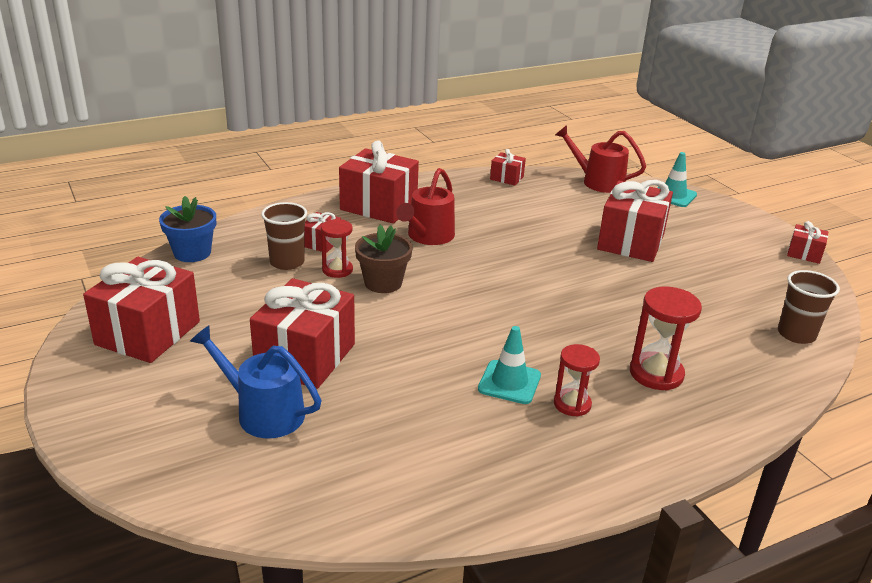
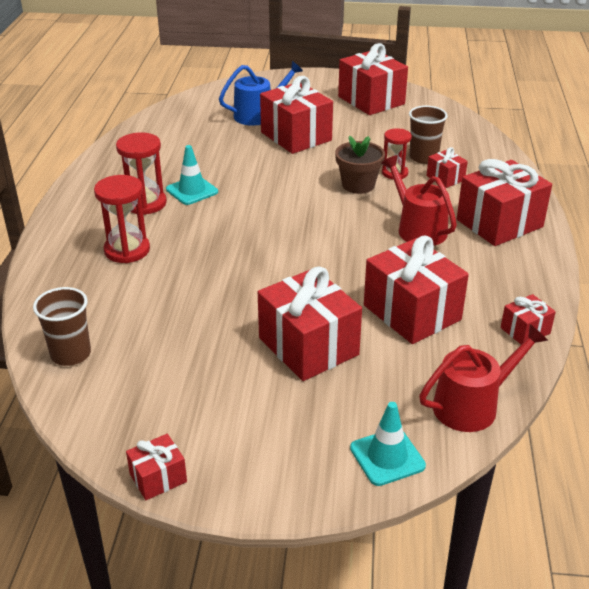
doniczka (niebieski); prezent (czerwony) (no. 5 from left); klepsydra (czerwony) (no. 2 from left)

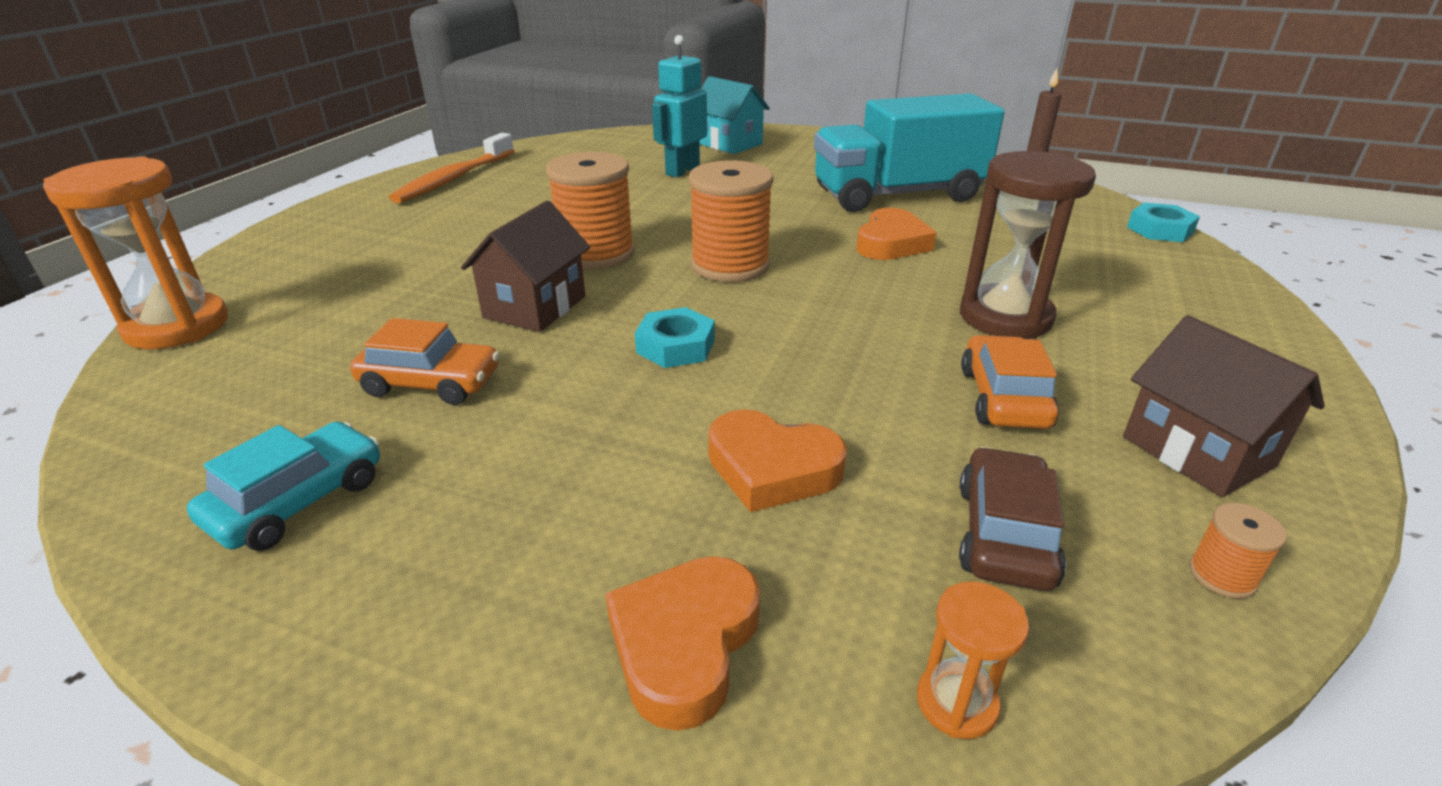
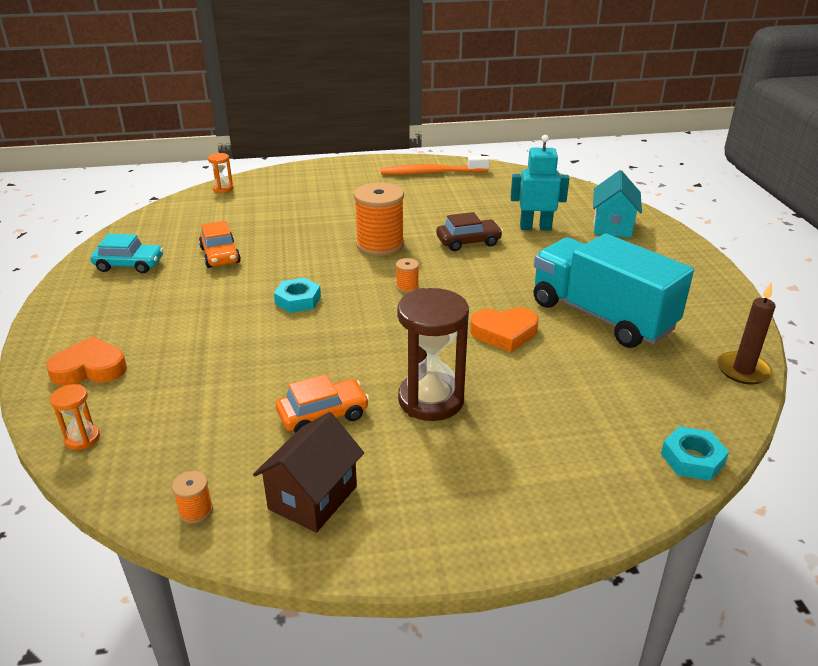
domek (brązowy) (no. 1 from left in the first image); serce (pomarańczowy) (no. 2 from left in the first image); samochód (brązowy); klepsydra (pomarańczowy) (no. 2 from left); szpulka (pomarańczowy) (no. 3 from left)

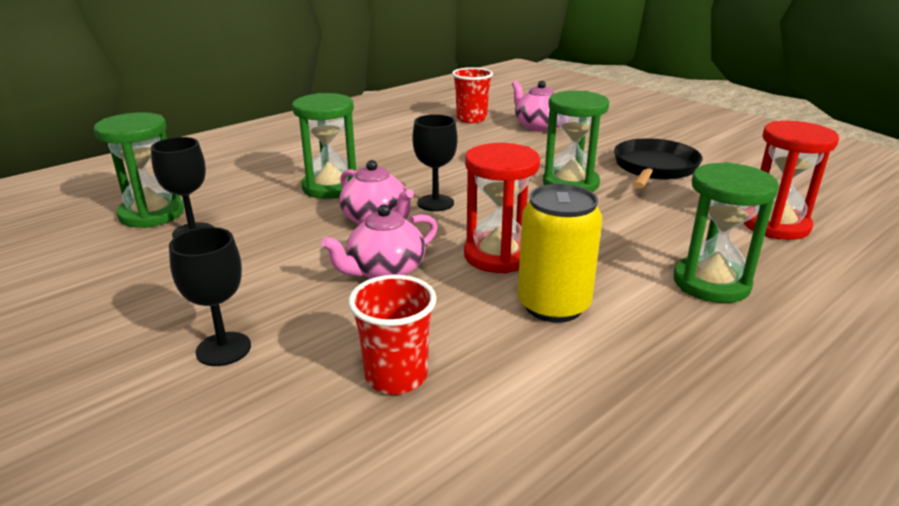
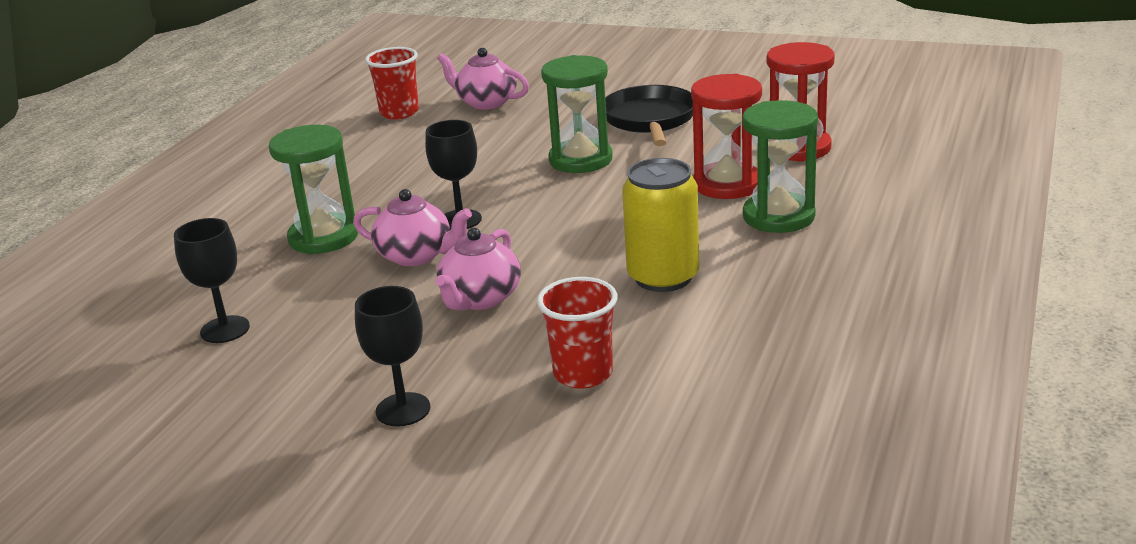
klepsydra (zielony) (no. 1 from left in the first image); klepsydra (czerwony) (no. 1 from left)

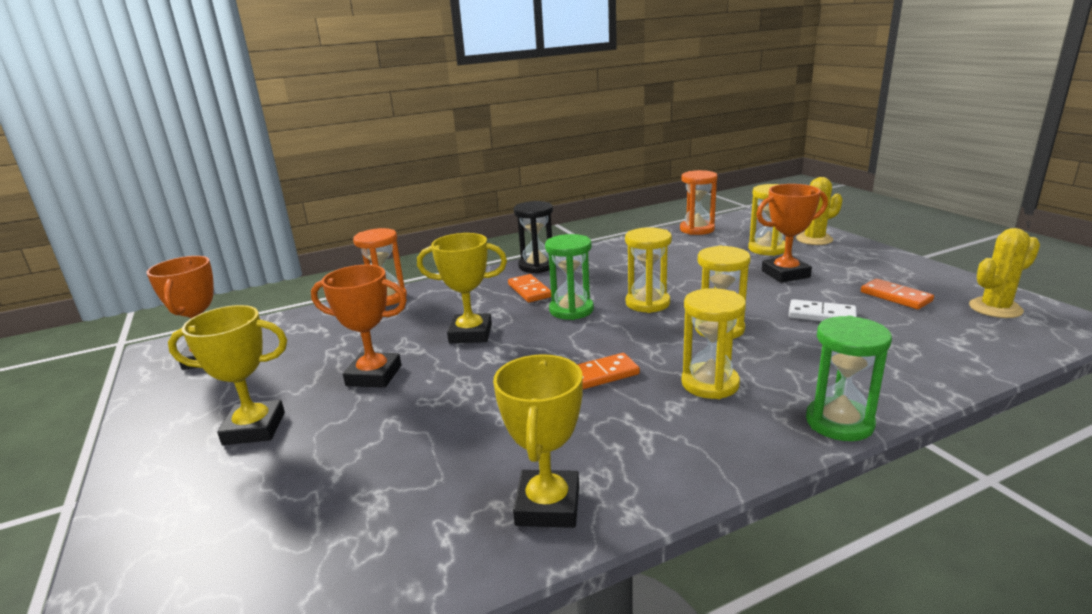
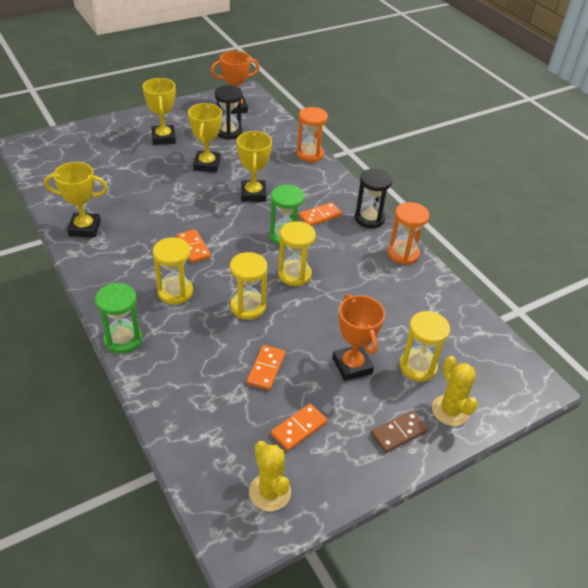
klepsydra (czarny) (no. 1 from left); kostka domina (brązowy); klepsydra (pomarańczowy) (no. 2 from left); puchar (żółty) (no. 3 from left); kostka domina (pomarańczowy) (no. 2 from left)

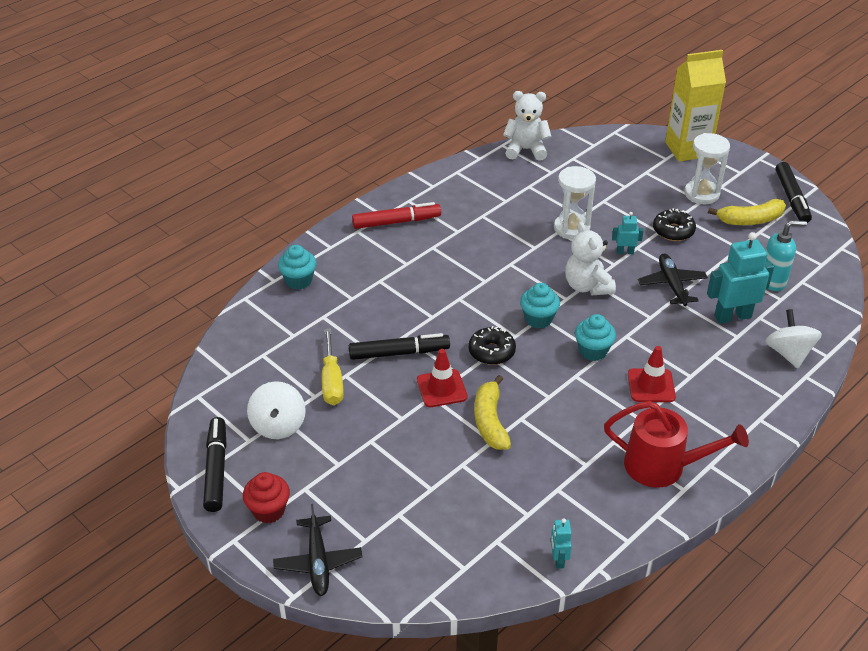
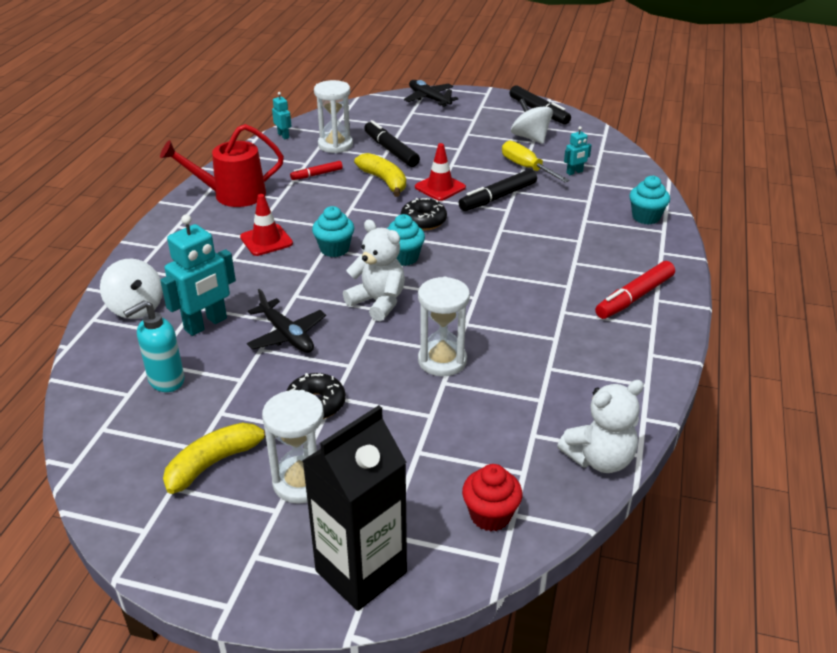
flamaster (czerwony) (no. 1 from left); klepsydra (biały) (no. 2 from left); muffinka (czerwony); robot (turkusowy) (no. 3 from left); flamaster (czarny) (no. 1 from left); karton mleka (czarny)

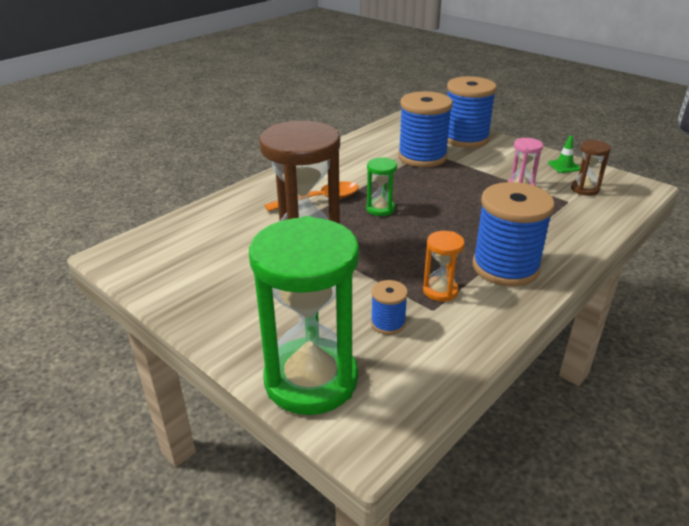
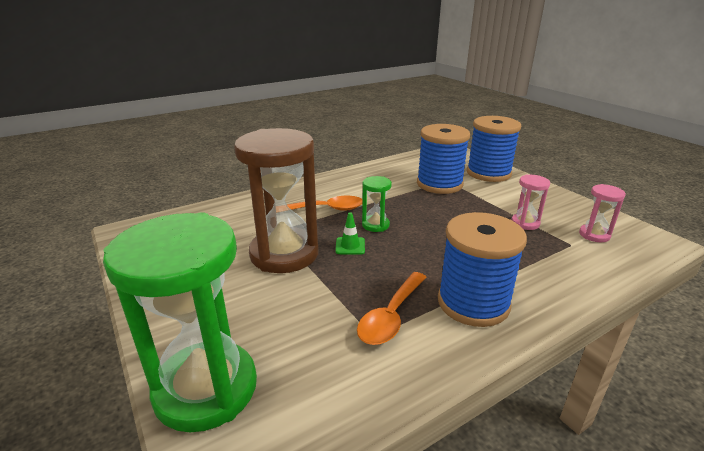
szpulka (niebieski) (no. 1 from left in the first image); pachołek (zielony); łyżka (pomarańczowy) (no. 2 from left); klepsydra (różowy) (no. 2 from left)

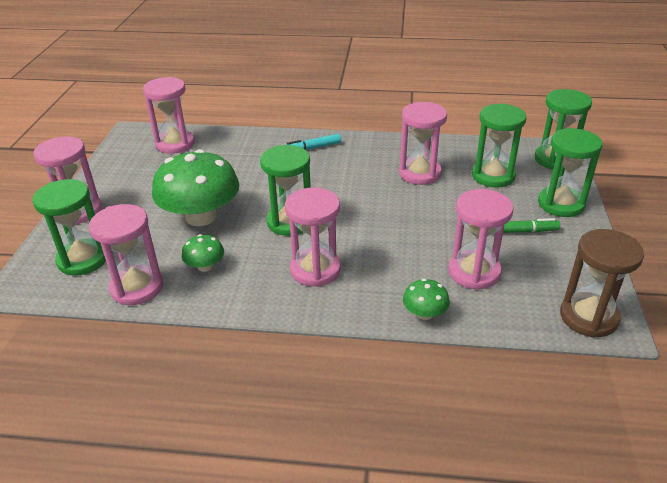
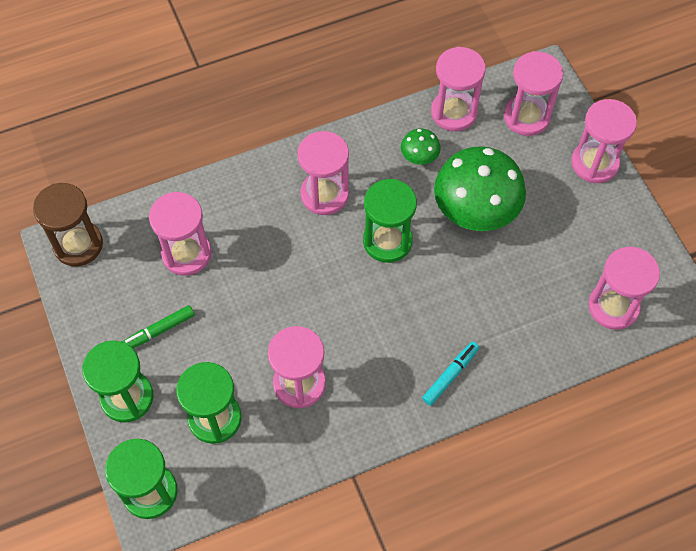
grzyb (zielony) (no. 3 from left in the first image); klepsydra (różowy) (no. 5 from left)

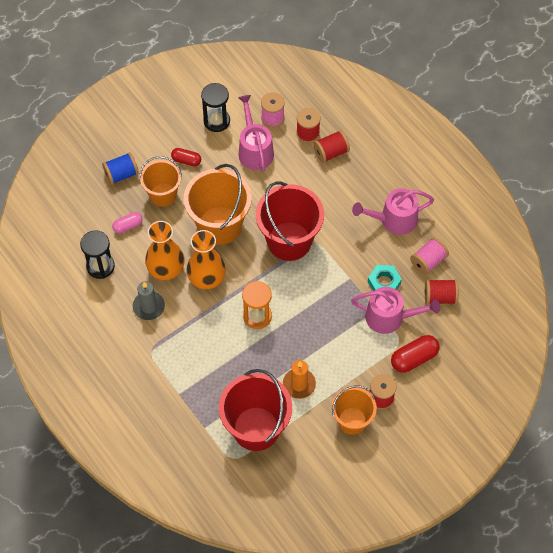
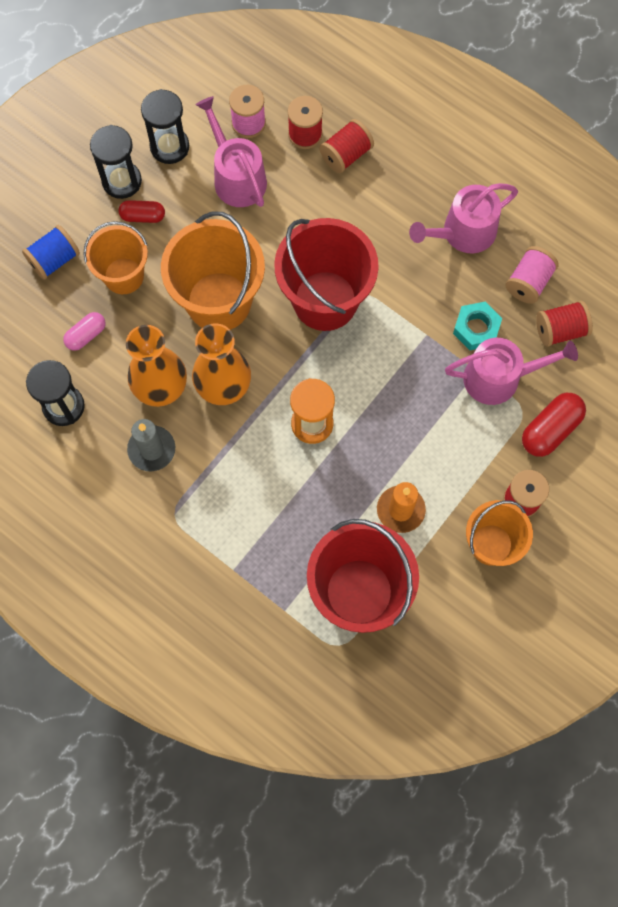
klepsydra (czarny) (no. 2 from left)

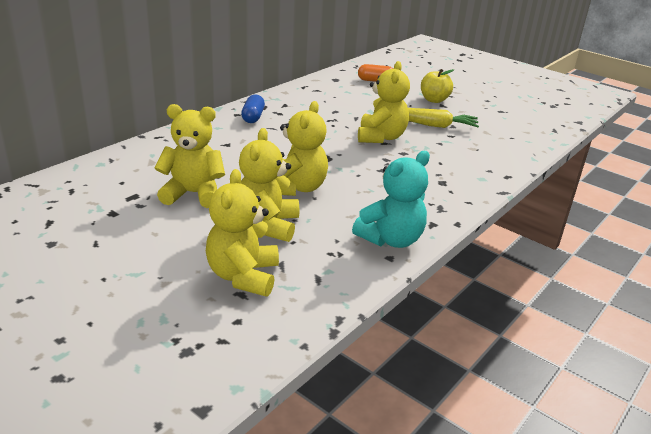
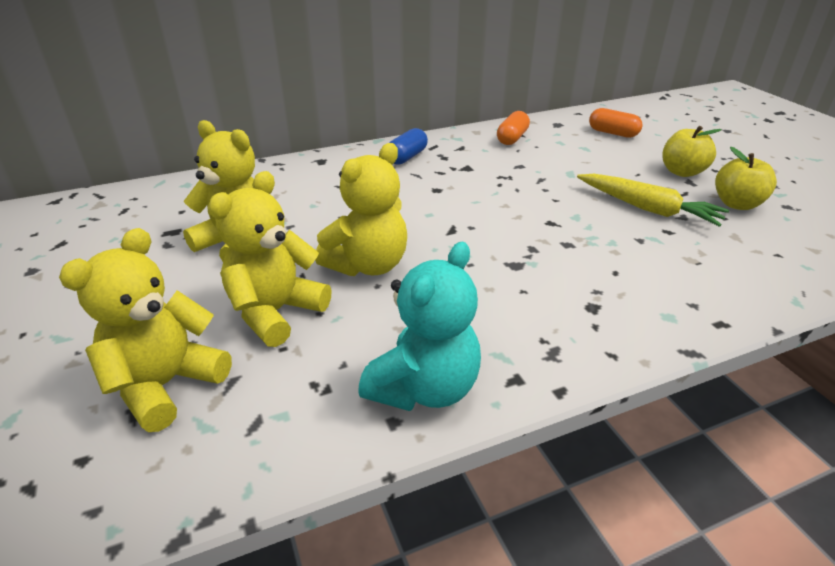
miś (żółty) (no. 5 from left in the first image); kapsułka (pomarańczowy) (no. 1 from left); jabłko (żółty) (no. 2 from left); miś (turkusowy)

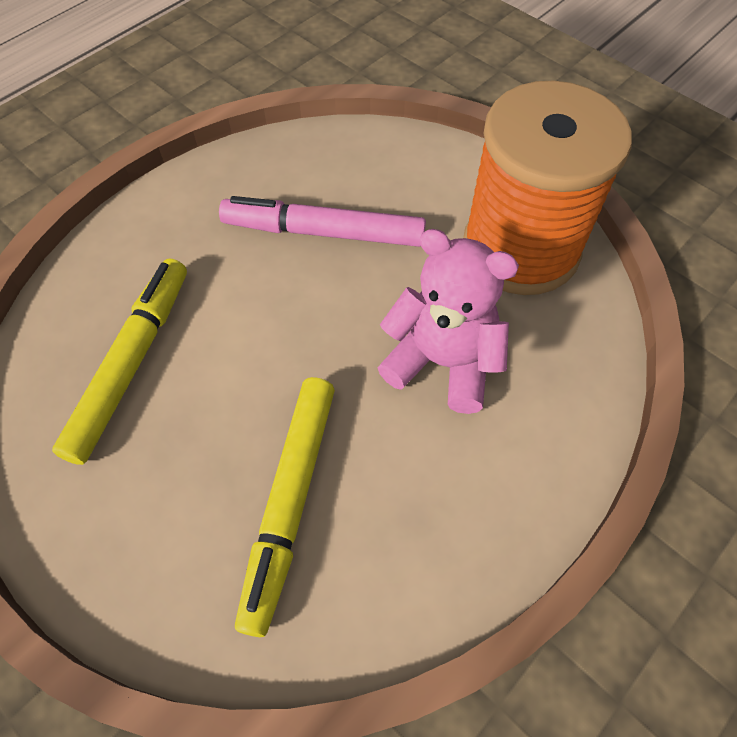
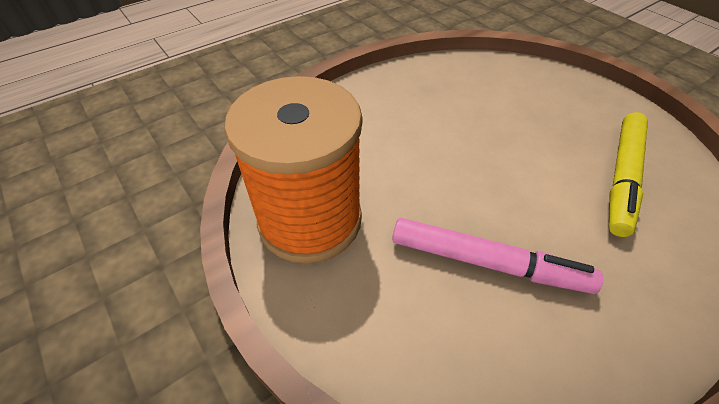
flamaster (żółty) (no. 2 from left in the first image); miś (różowy)

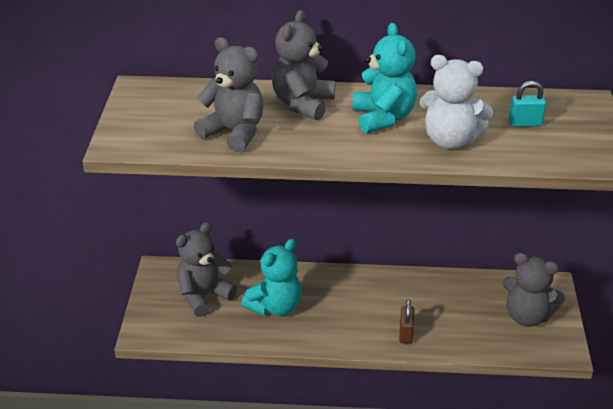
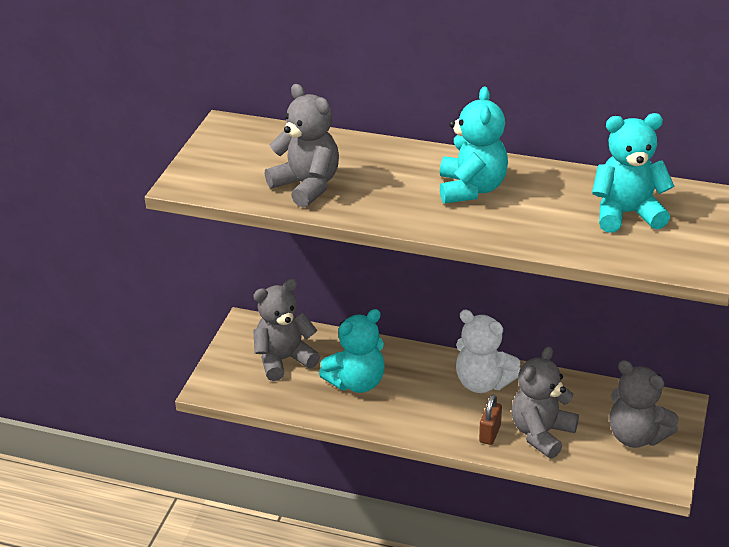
miś (szary) (no. 3 from left); miś (biały); miś (turkusowy) (no. 3 from left)

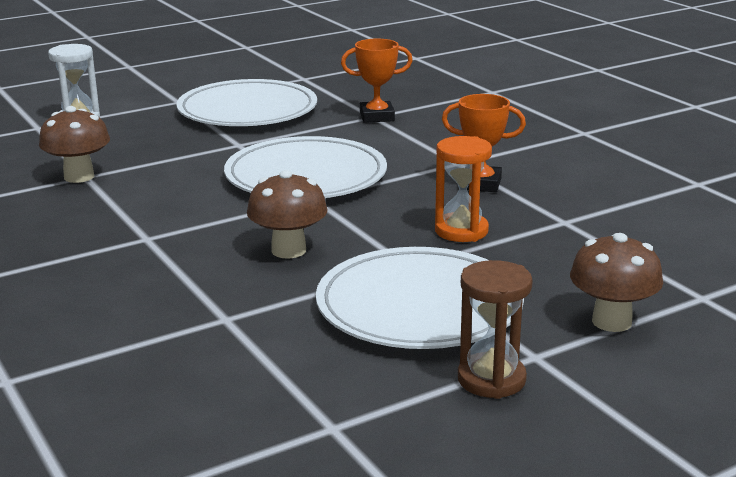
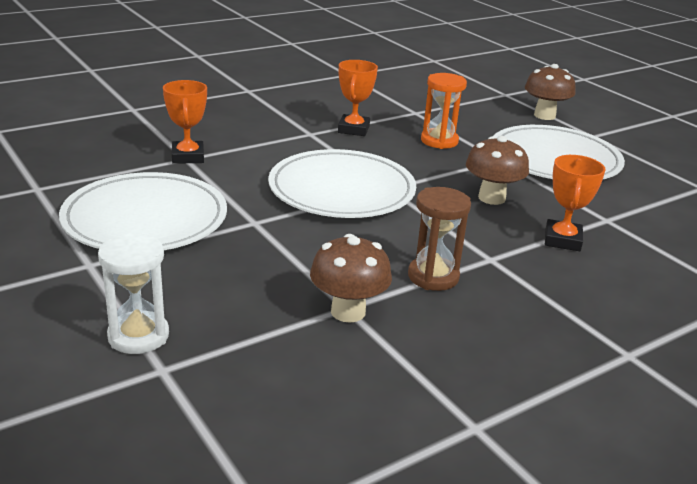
puchar (pomarańczowy) (no. 3 from left); klepsydra (brązowy)

